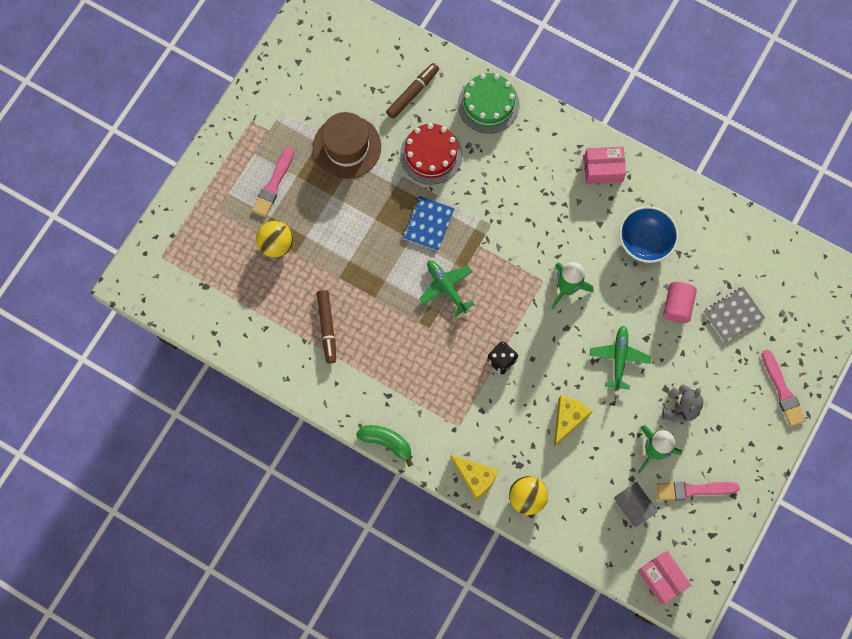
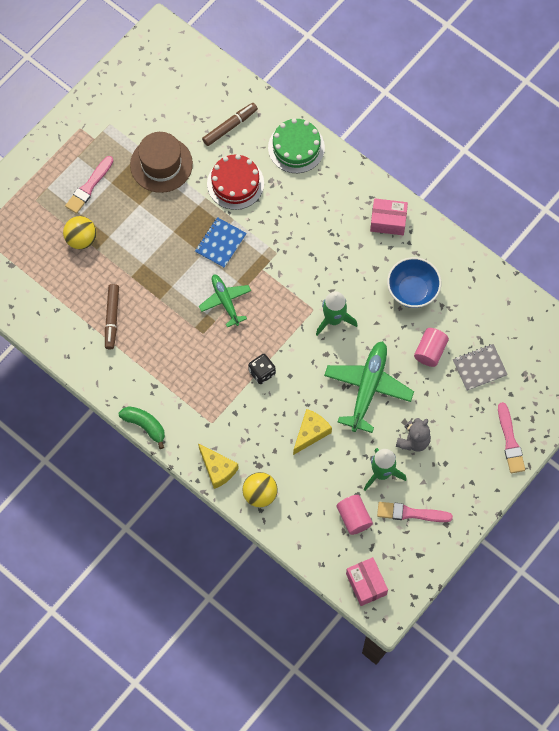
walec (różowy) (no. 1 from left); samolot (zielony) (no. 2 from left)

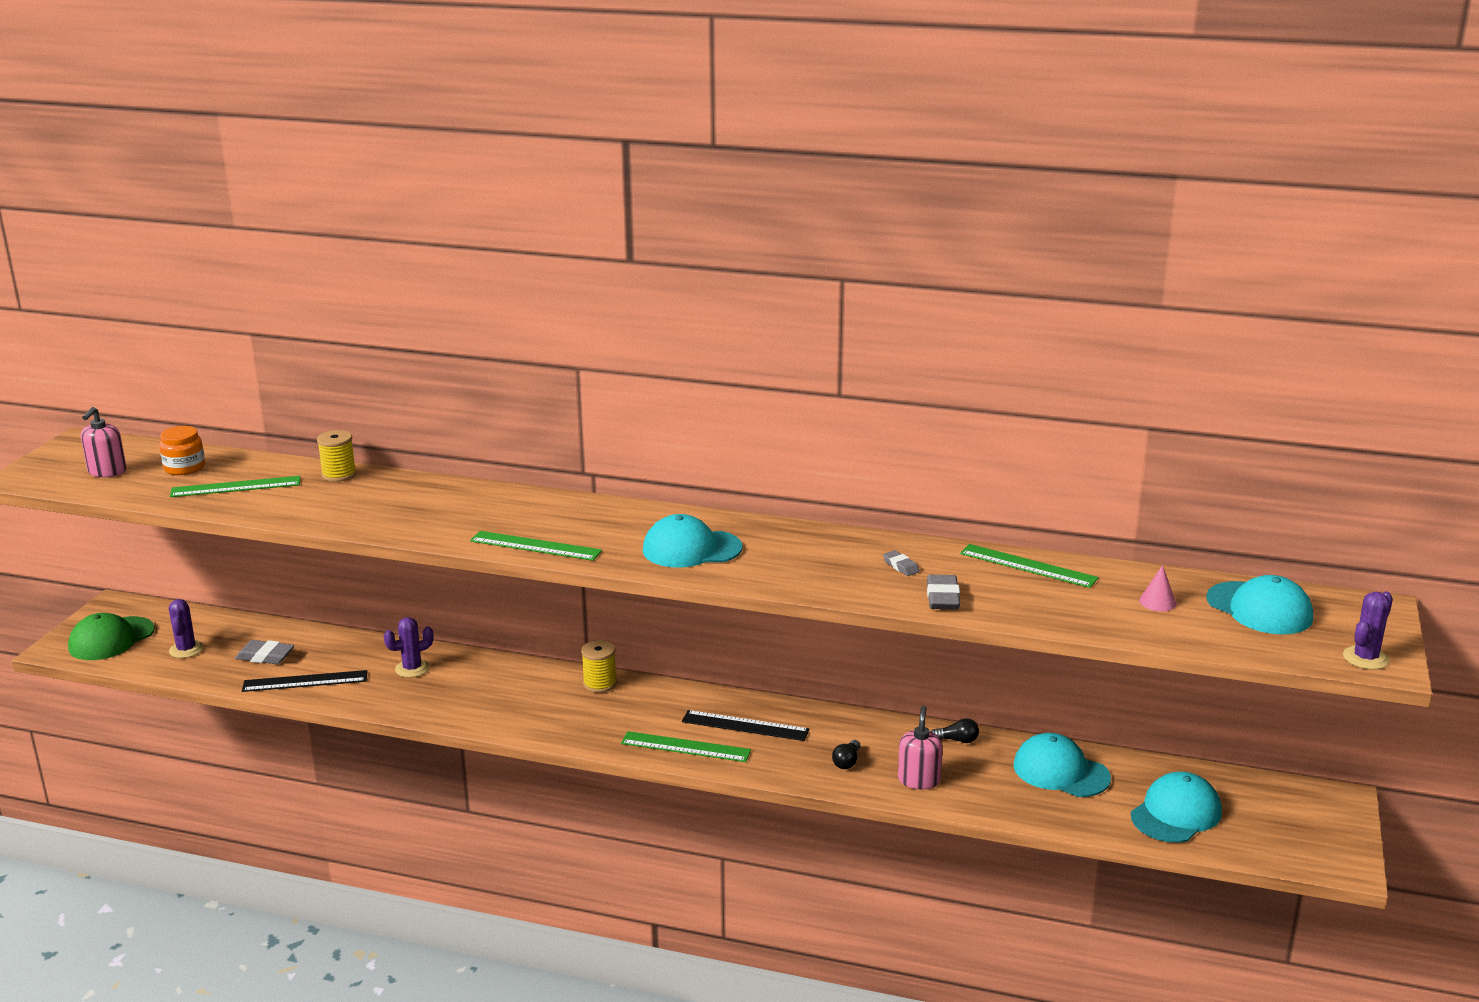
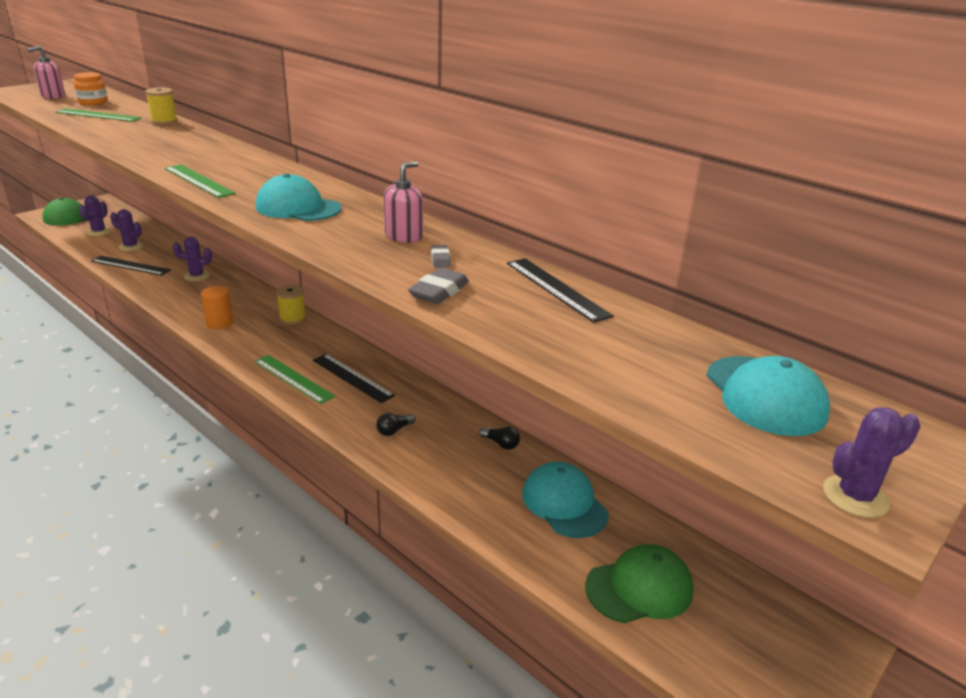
stożek (różowy); walec (pomarańczowy); dozownik mydła (różowy) (no. 2 from left); kaktus (fioletowy) (no. 2 from left); linijka (czarny) (no. 3 from left); czapka (zielony) (no. 2 from left)

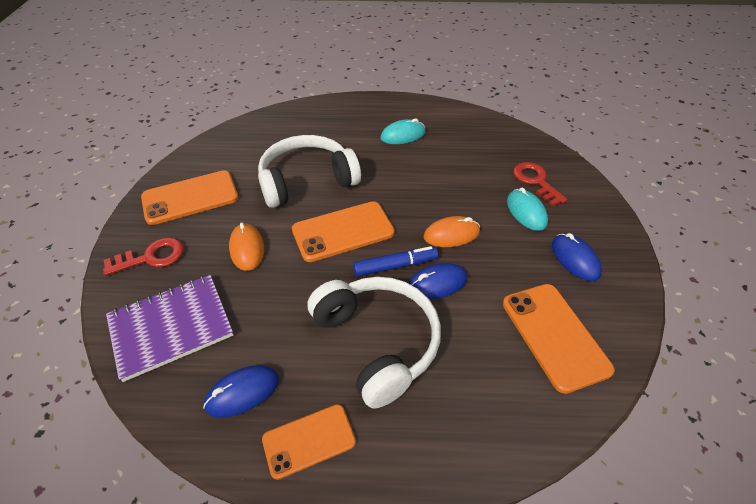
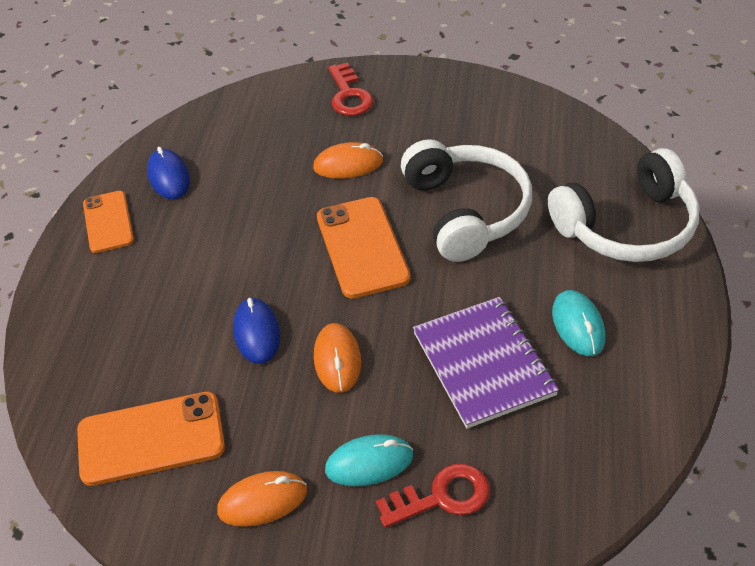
telefon (pomarańczowy) (no. 1 from left in the first image); flamaster (niebieski); zeszyt (fioletowy); słuchawki (biały) (no. 2 from left); myszka (pomarańczowy) (no. 1 from left)

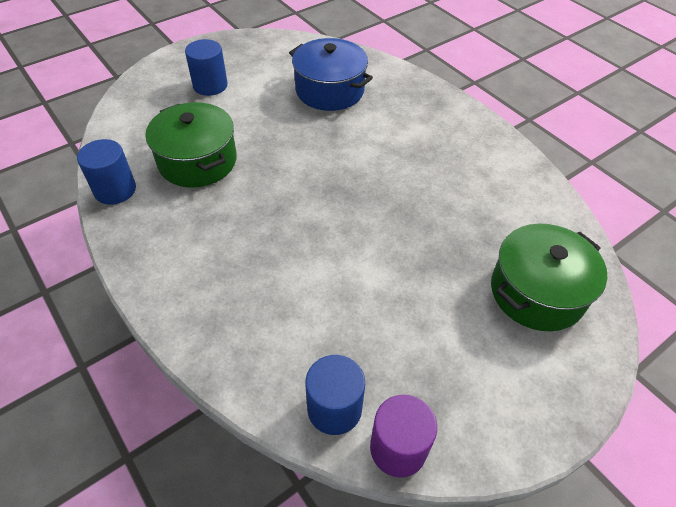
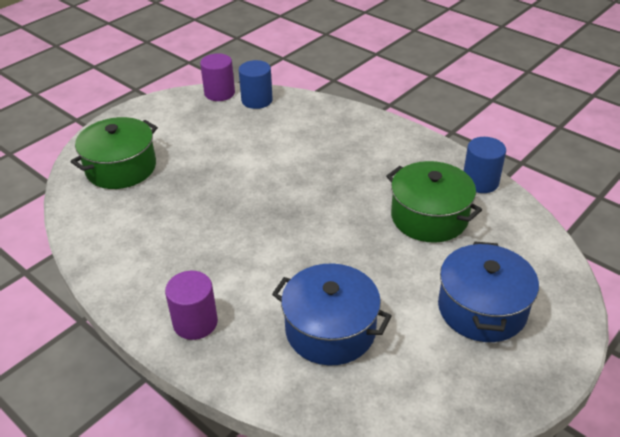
walec (fioletowy) (no. 1 from left); garnek (niebieski) (no. 2 from left)

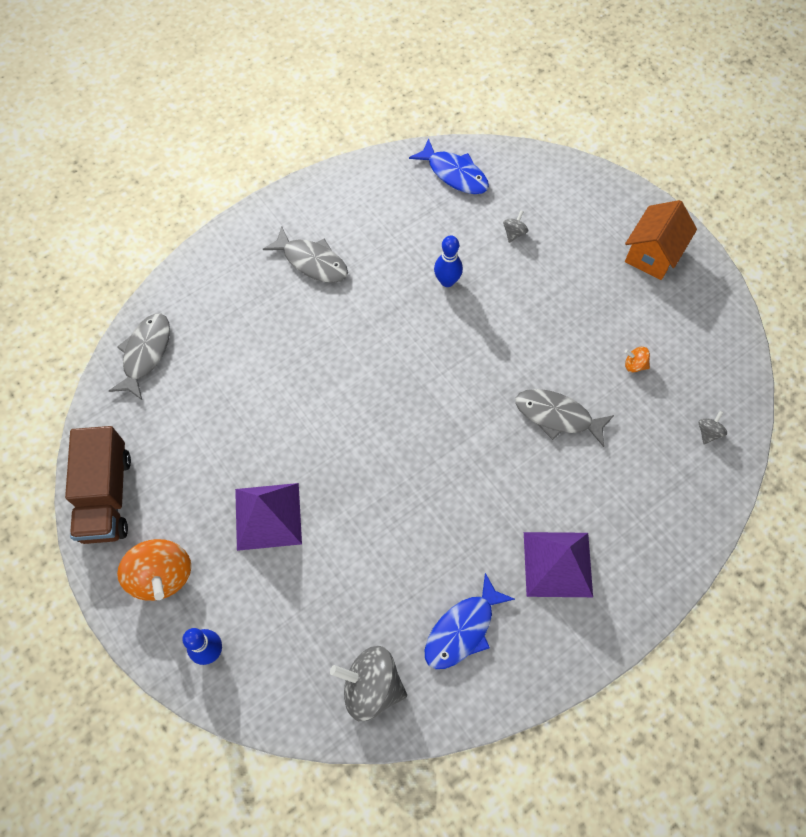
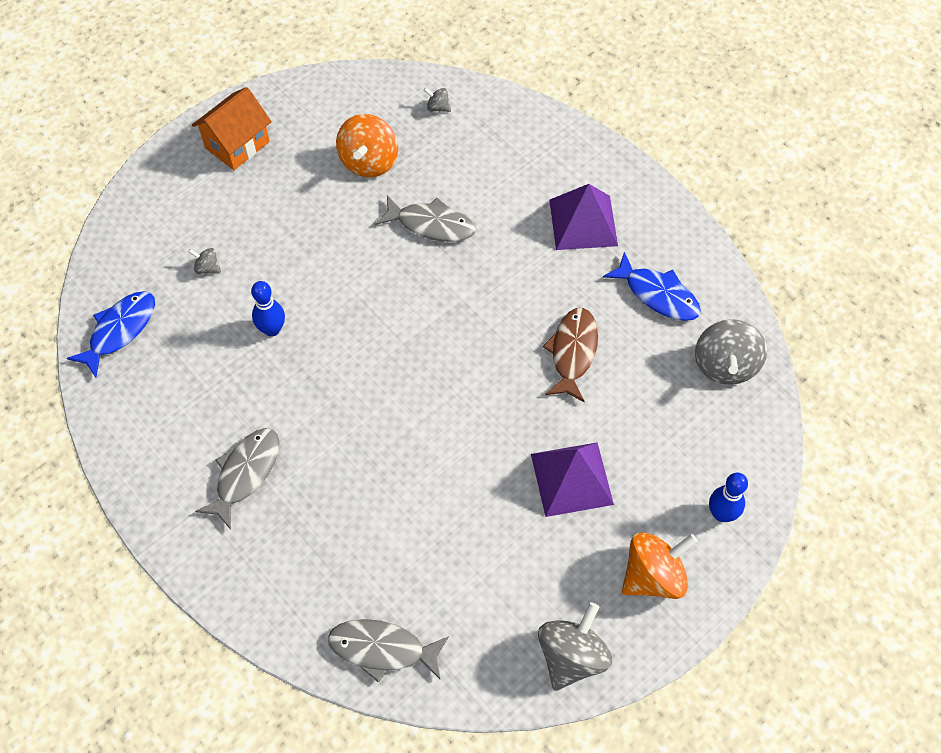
ryba (brązowy); bączek (szary) (no. 3 from left); ryba (szary) (no. 3 from left); domek (pomarańczowy); bączek (pomarańczowy) (no. 1 from left)

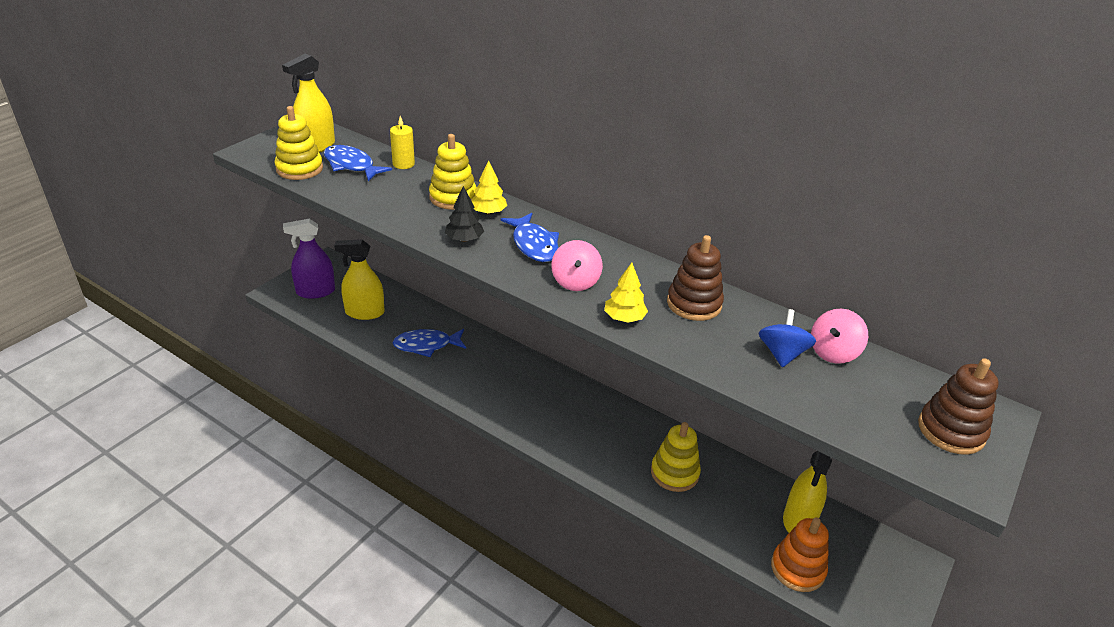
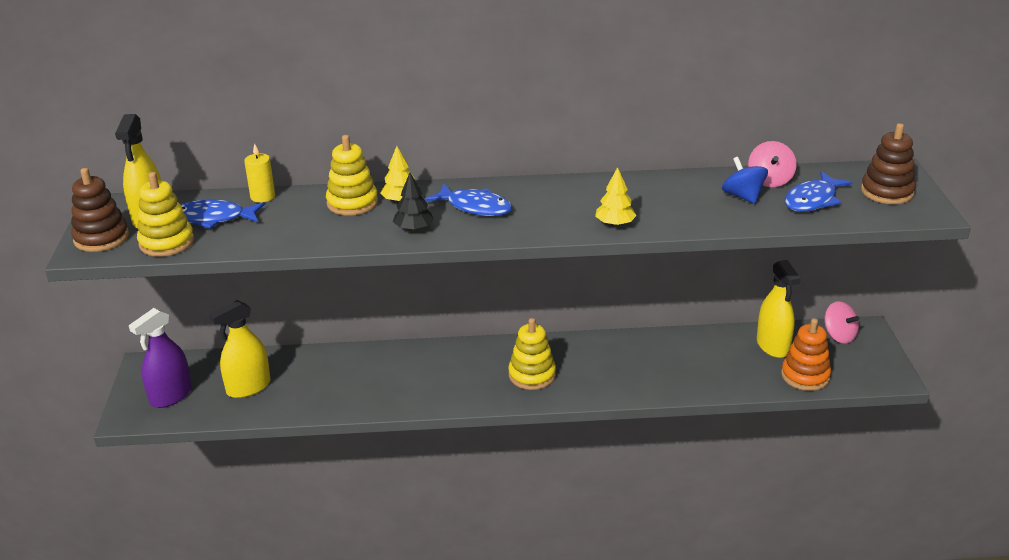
ryba (niebieski) (no. 3 from left); bączek (różowy) (no. 2 from left); zabawka nakładanka (żółty) (no. 3 from left); zabawka nakładanka (brązowy) (no. 1 from left)

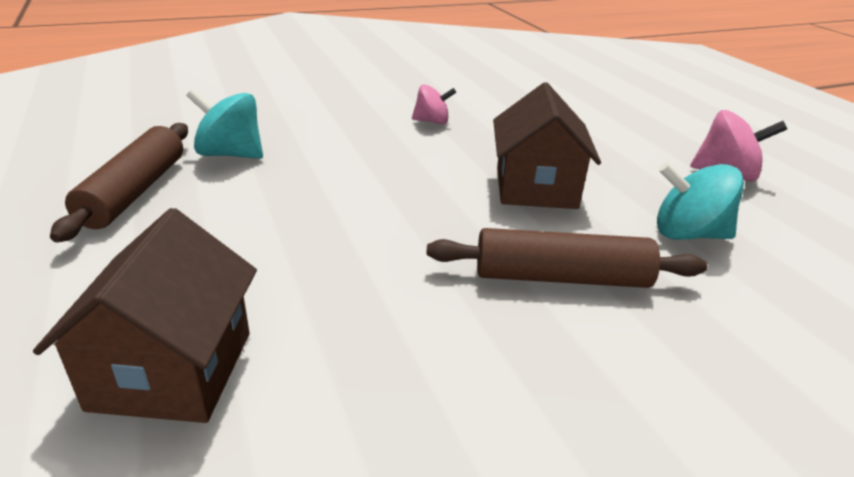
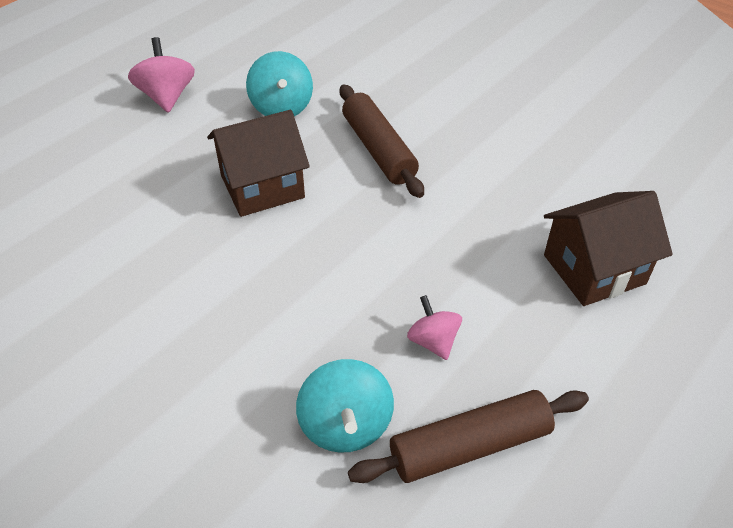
bączek (różowy) (no. 2 from left)

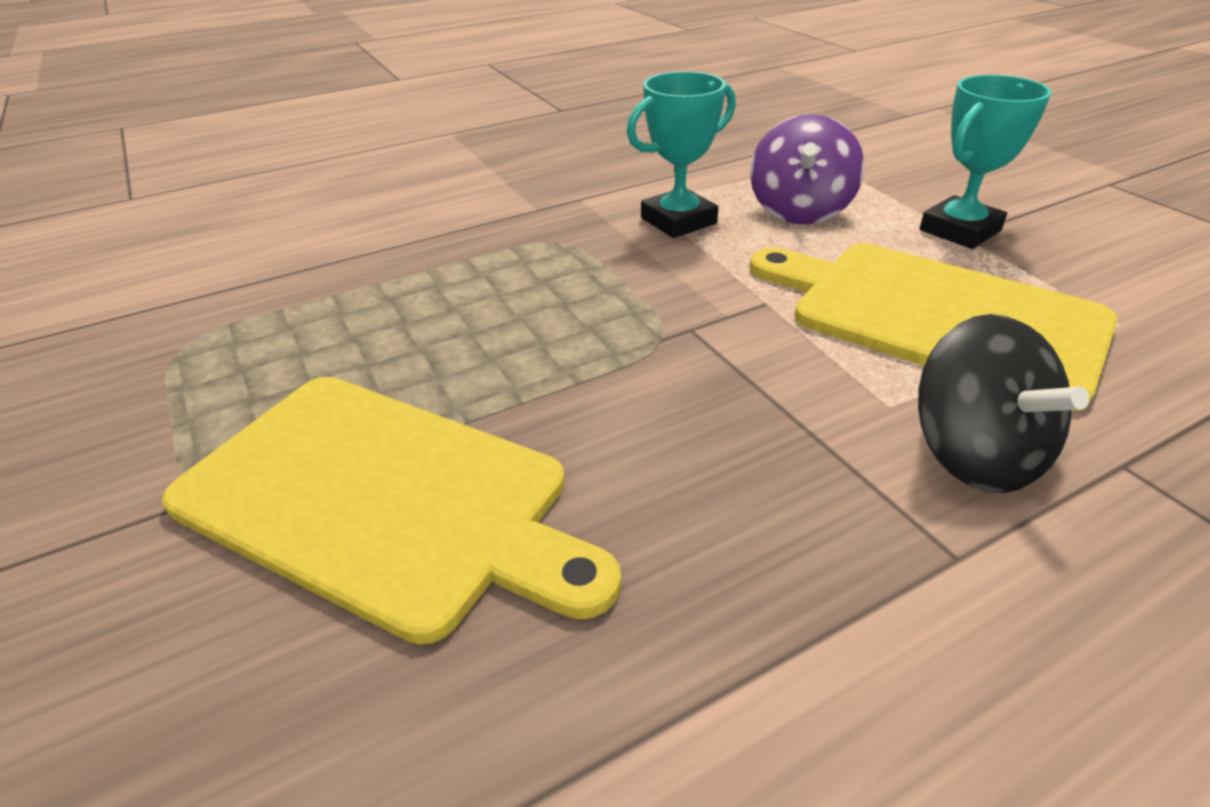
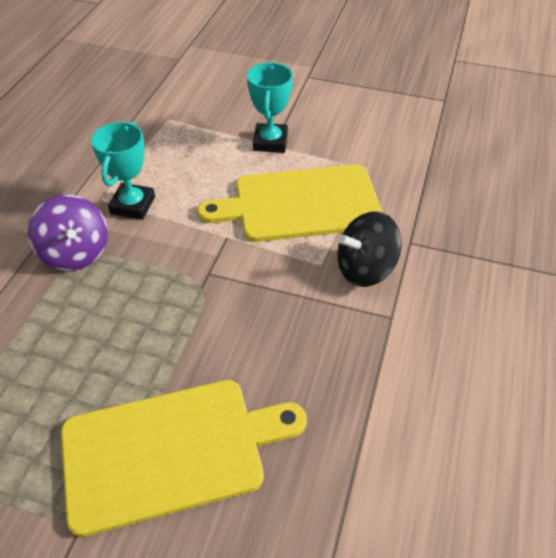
bączek (fioletowy); bączek (czarny)

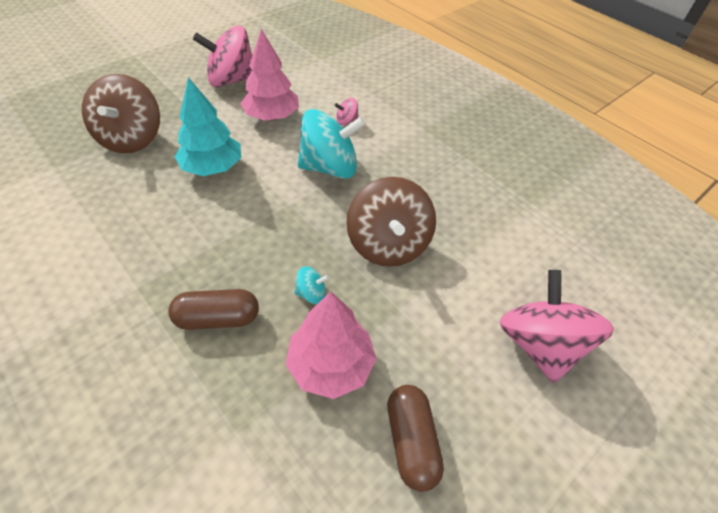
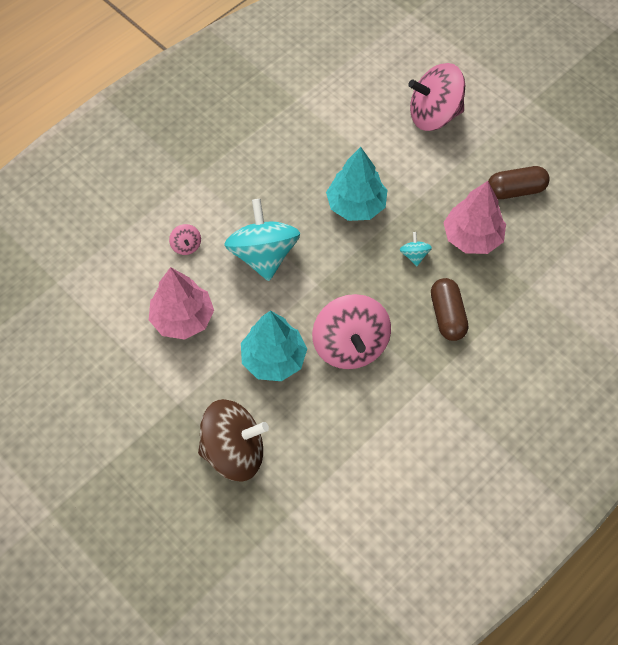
bączek (różowy) (no. 2 from left); drzewko (turkusowy) (no. 2 from left)

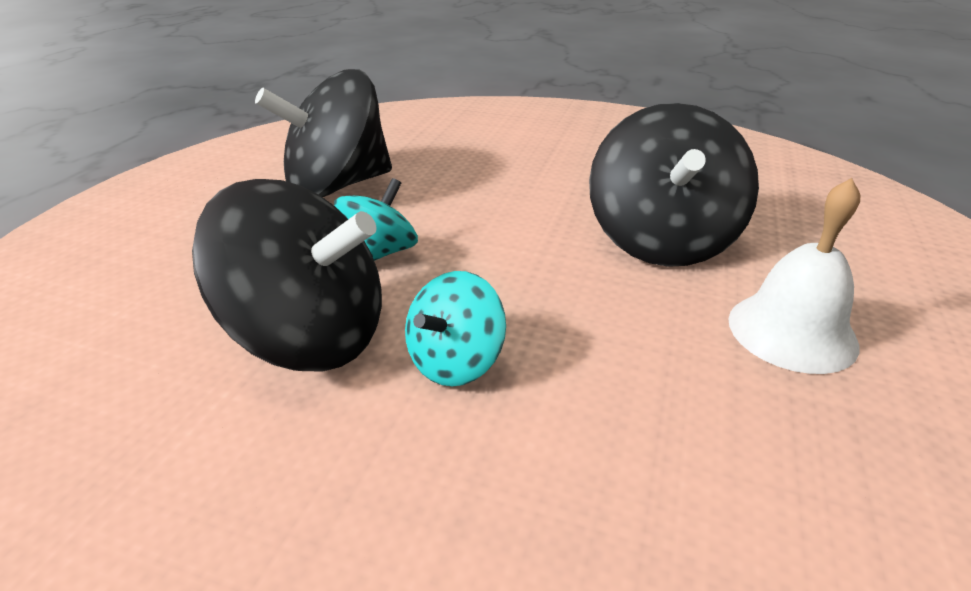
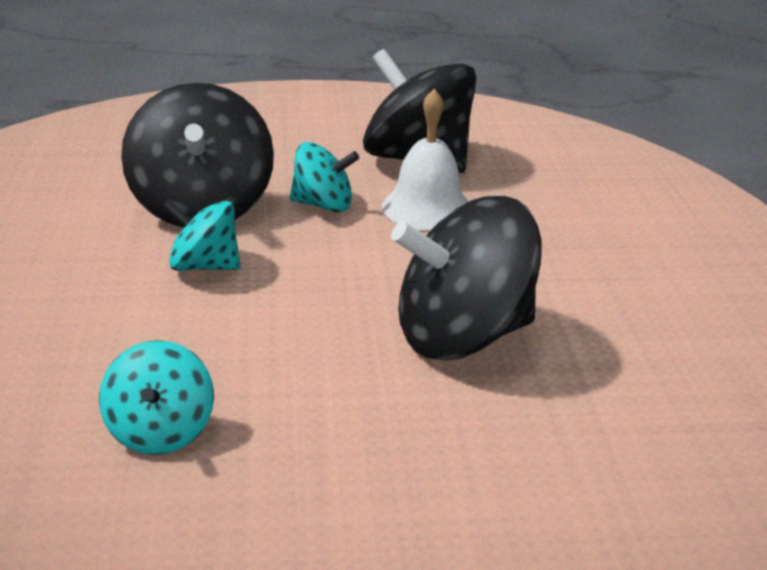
bączek (turkusowy) (no. 1 from left); dzwonek (biały)

